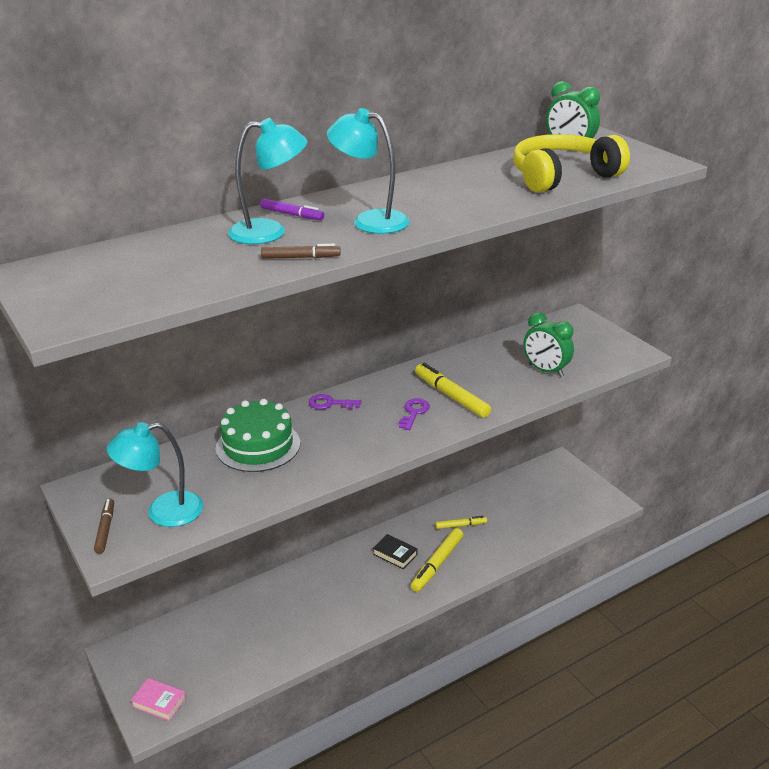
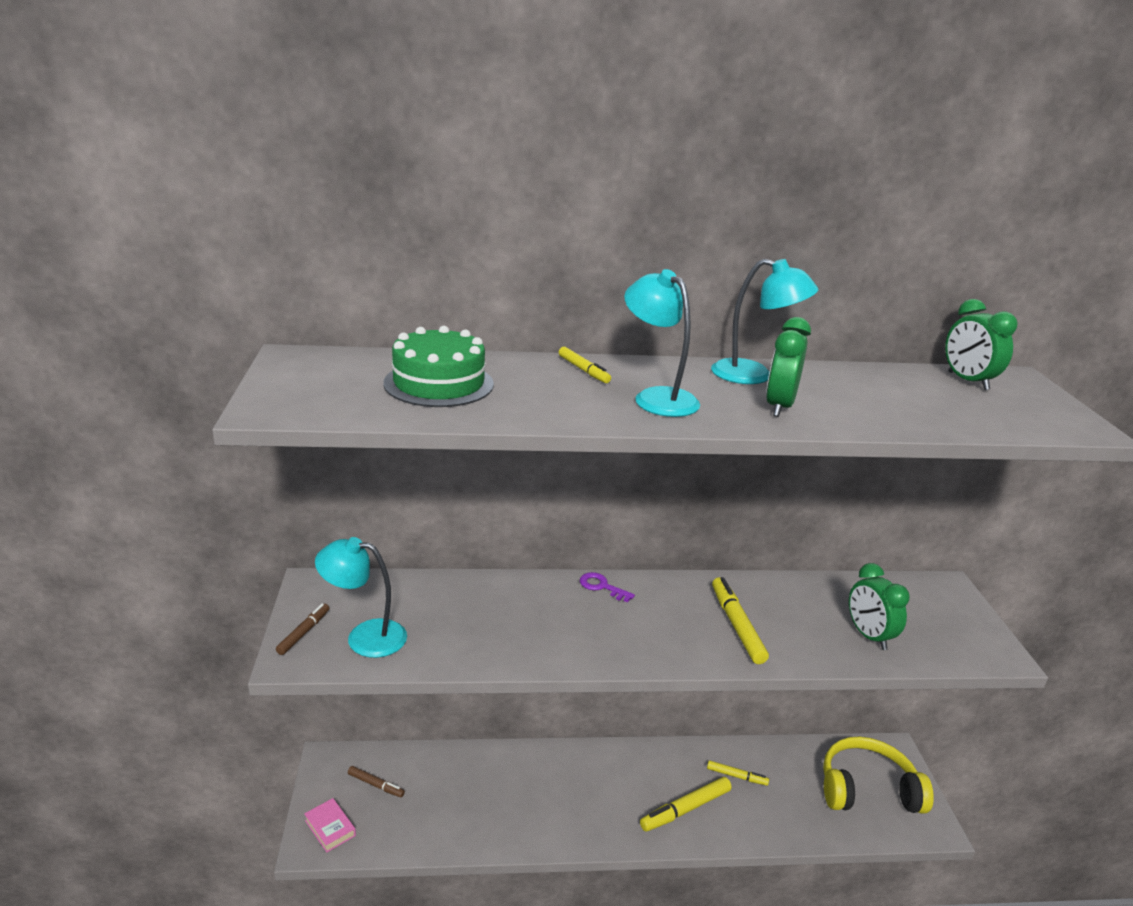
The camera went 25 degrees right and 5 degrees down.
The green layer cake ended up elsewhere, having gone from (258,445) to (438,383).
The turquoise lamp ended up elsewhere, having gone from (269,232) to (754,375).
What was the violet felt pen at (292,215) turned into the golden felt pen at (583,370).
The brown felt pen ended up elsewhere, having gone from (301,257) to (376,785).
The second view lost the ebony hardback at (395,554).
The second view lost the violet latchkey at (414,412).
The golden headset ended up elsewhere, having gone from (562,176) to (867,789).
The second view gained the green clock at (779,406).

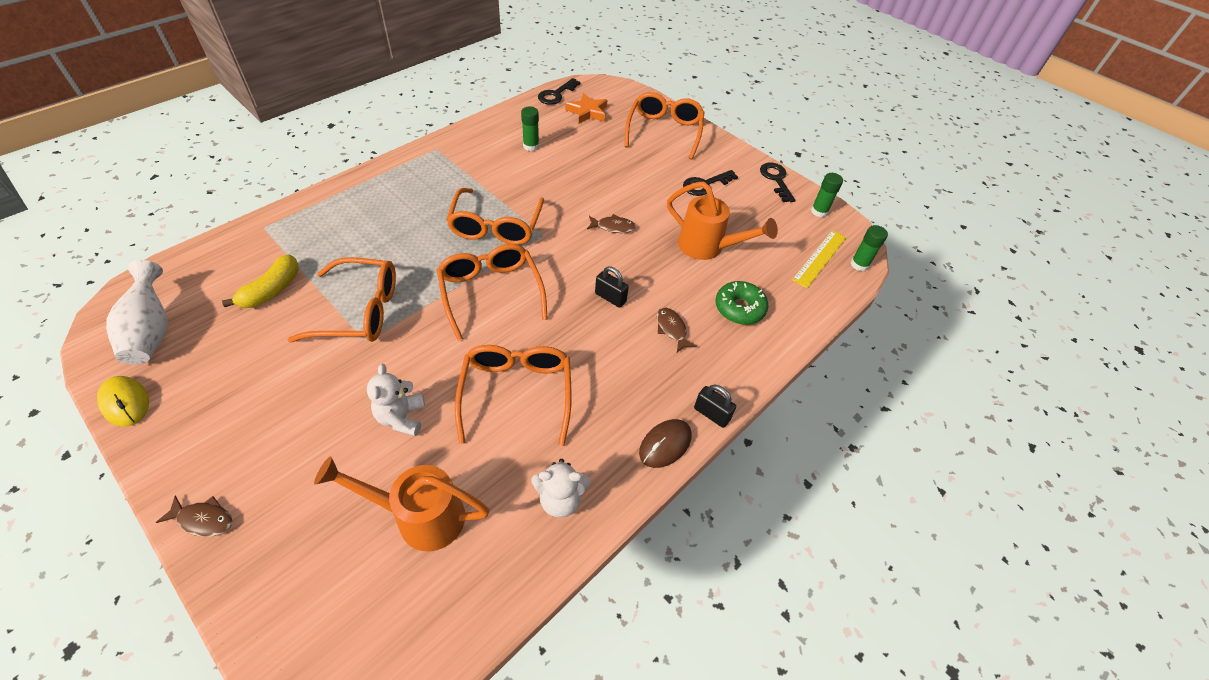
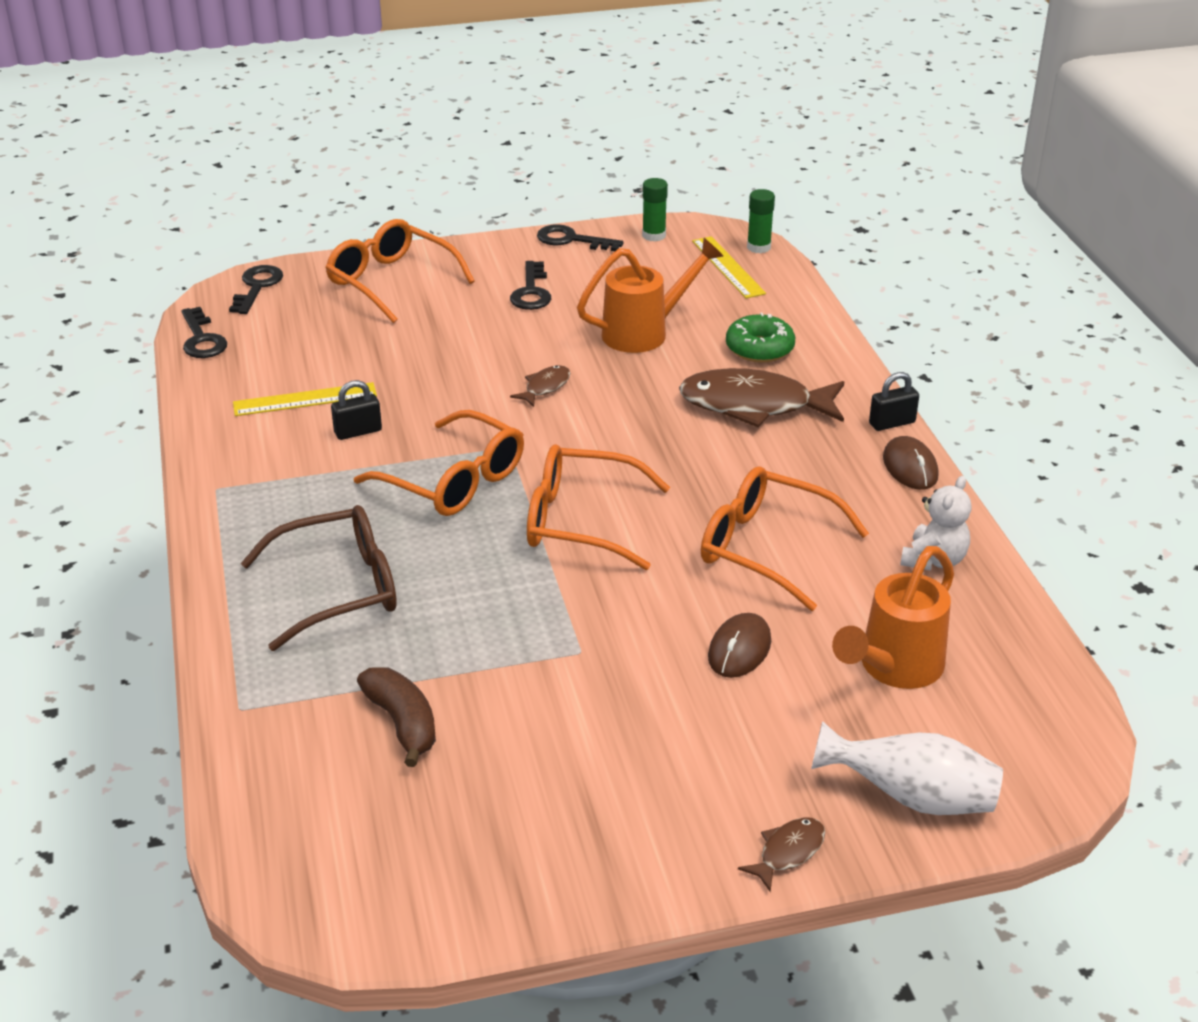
The camera went 55 degrees left and 15 degrees down.
The second view lost the golden computer mouse at (125,402).
The white tall vase ended up elsewhere, having gone from (151,331) to (911,798).
What was the golden banana fruit at (272,290) turned into the brown banana fruit at (402,723).
The second view lost the orange-coloured glasses at (360,311).
Where the white stuffed bear stood at (401,417), the brown computer mouse came to stand at (739,649).
Where the green glue stick stood at (531,146), the golden measuring stick came to stand at (305,399).
The second view lost the orange-coloured five-pointed star at (587,112).
The ebony lock ended up elsewhere, having gone from (610,297) to (358,432).
The size of the brown toy fish at (671,329) changed by a factor of 2.20.
The second view gained the ebony latchkey at (257,287).
The second view gained the brown glasses at (339,589).

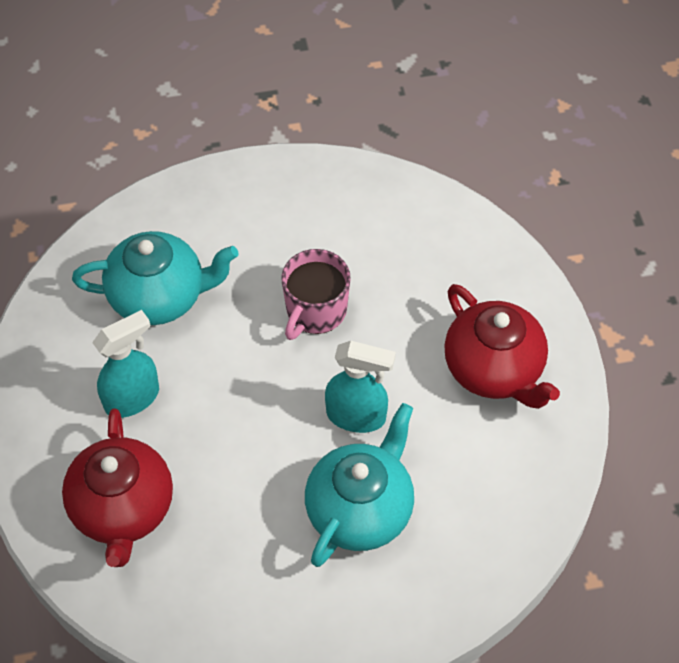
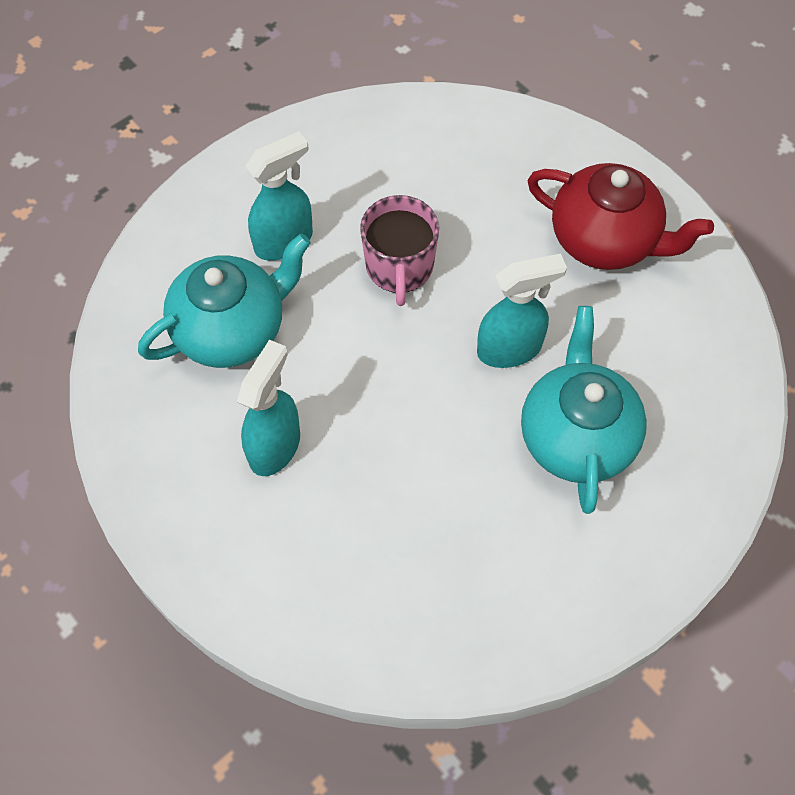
The camera went 30 degrees left and 5 degrees up.
The second view lost the crimson teapot at (123,509).
The second view gained the turquoise spray bottle at (284,241).

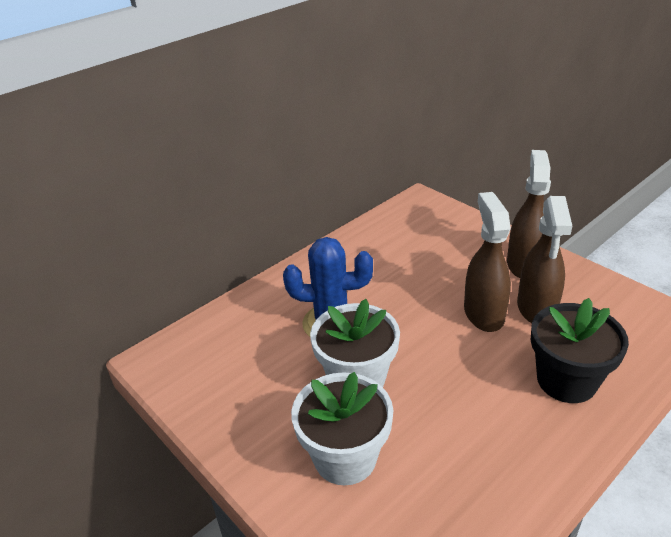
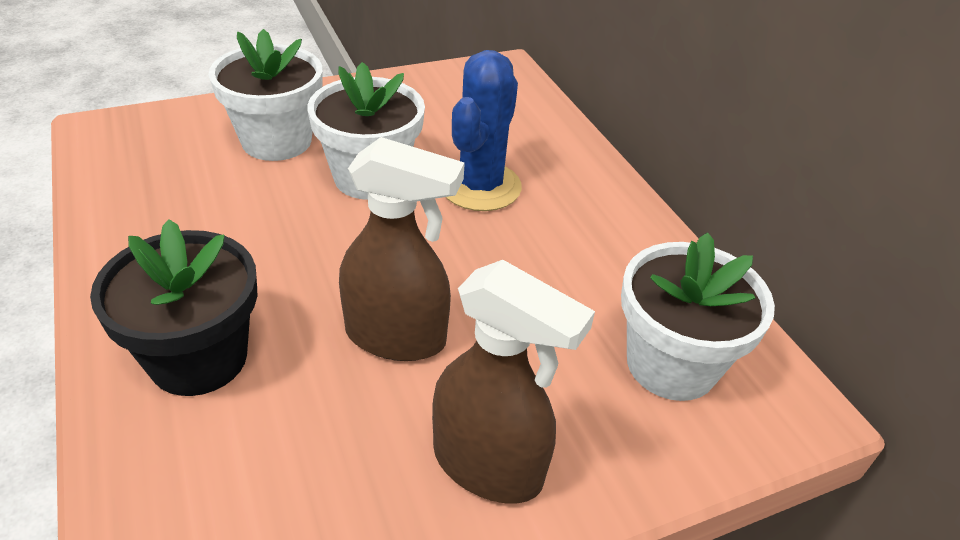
The camera went 105 degrees right and 5 degrees up.
The second view lost the brown spray bottle at (536,308).
The second view gained the white plant pot at (671,364).

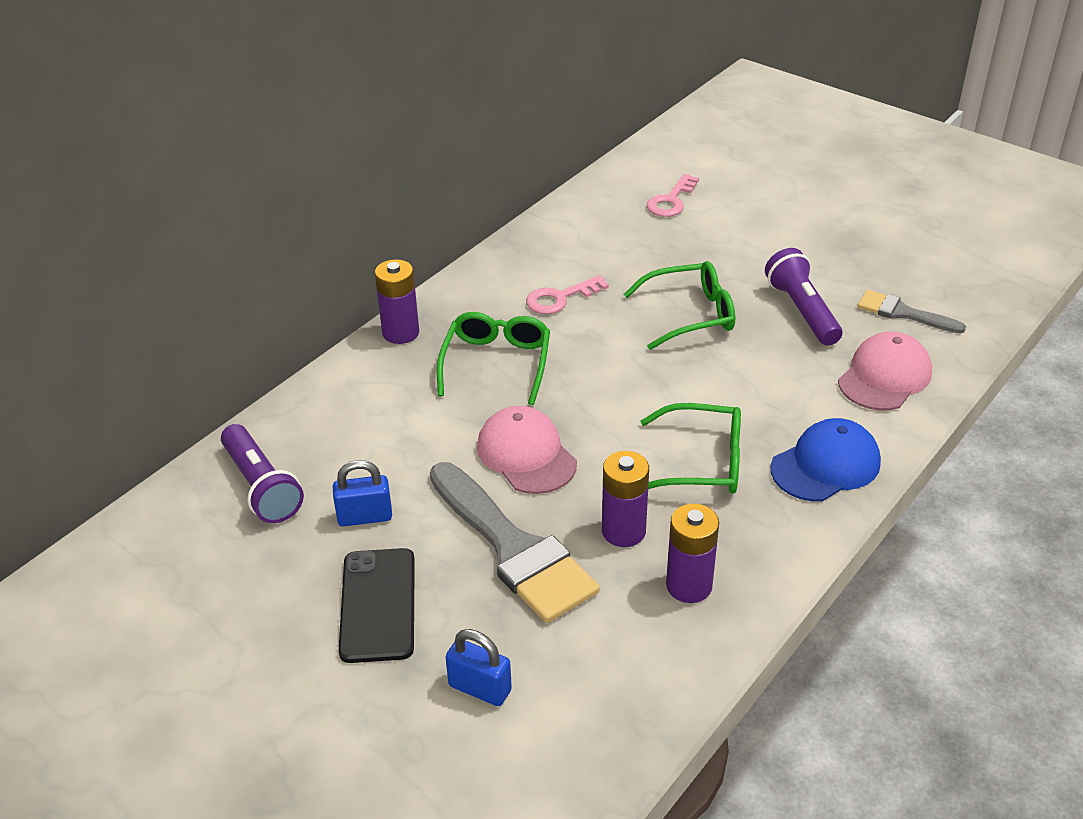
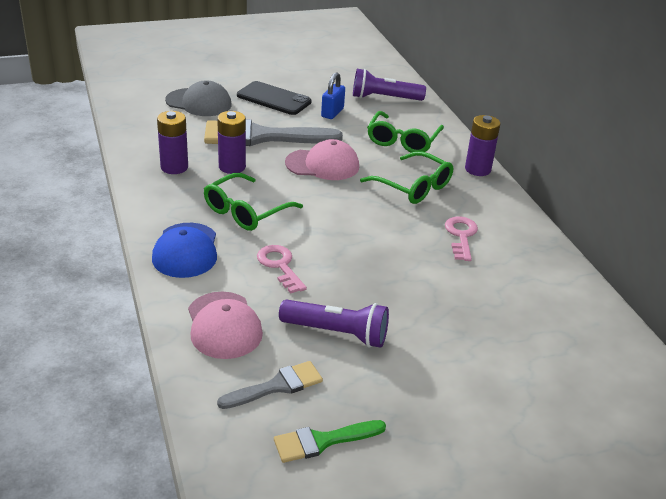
The camera went 120 degrees right and 5 degrees down.
Where the blue lock stood at (480,688), the ash-grey baseball cap came to stand at (199,102).
The green glasses ended up elsewhere, having gone from (690,315) to (403,140).
The rosy latchkey ended up elsewhere, having gone from (671,201) to (280,266).
The second view gained the green paintbrush at (322,441).

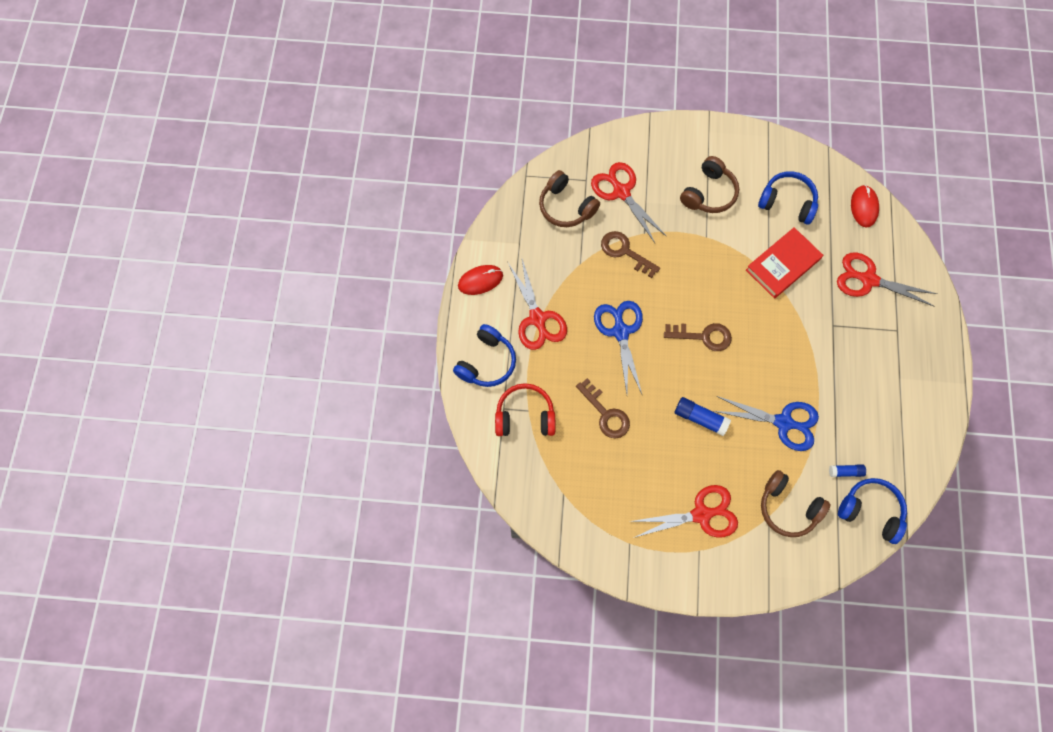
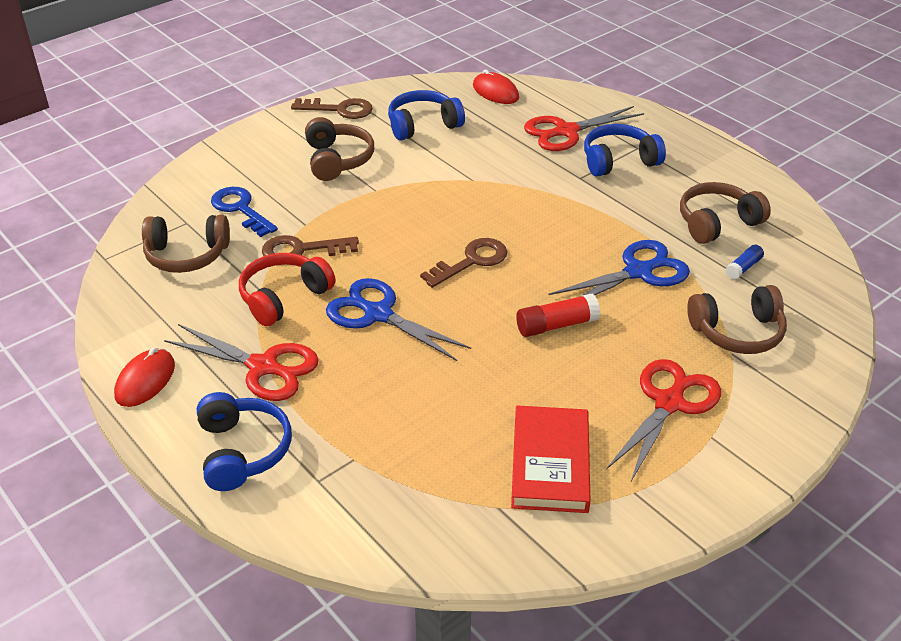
The camera went 45 degrees left and 30 degrees down.
The crimson headset ended up elsewhere, having gone from (525,416) to (284,297).
The brown latchkey ended up elsewhere, having gone from (606,413) to (339,109).
Where the crimson scissors stood at (621,192), the blue latchkey came to stand at (240,209).
What was the blue glue stick at (700,418) turned into the crimson glue stick at (556,325).
The crimson hardback ended up elsewhere, having gone from (783,265) to (550,463).
The blue headset ended up elsewhere, having gone from (870,511) to (618,161).
The second view gained the brown headset at (717,222).

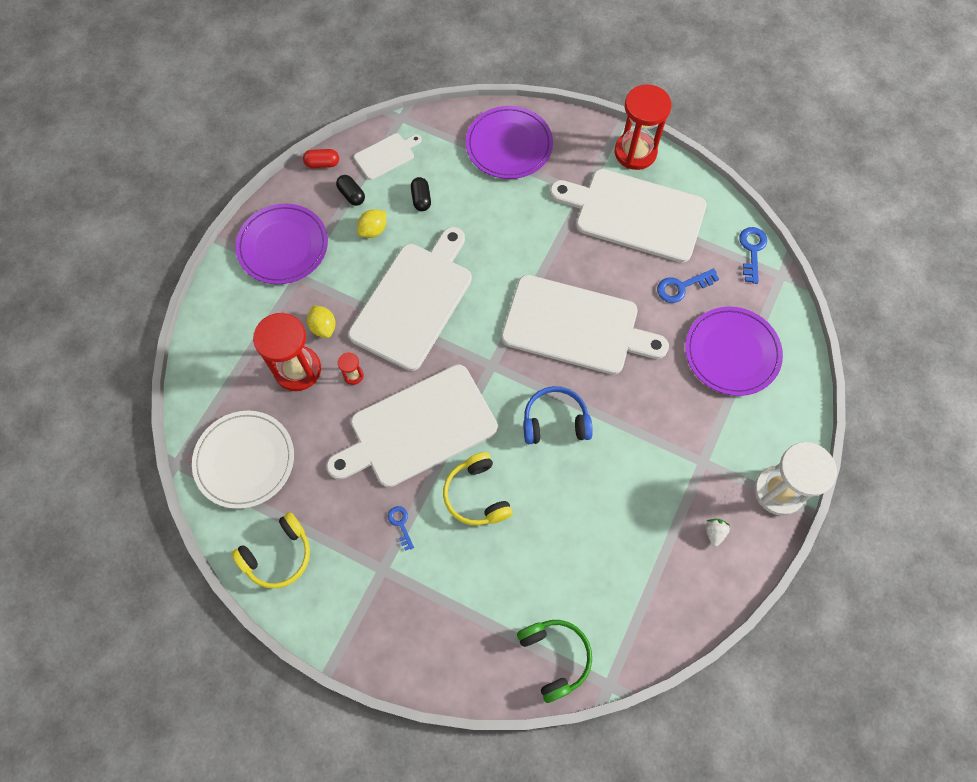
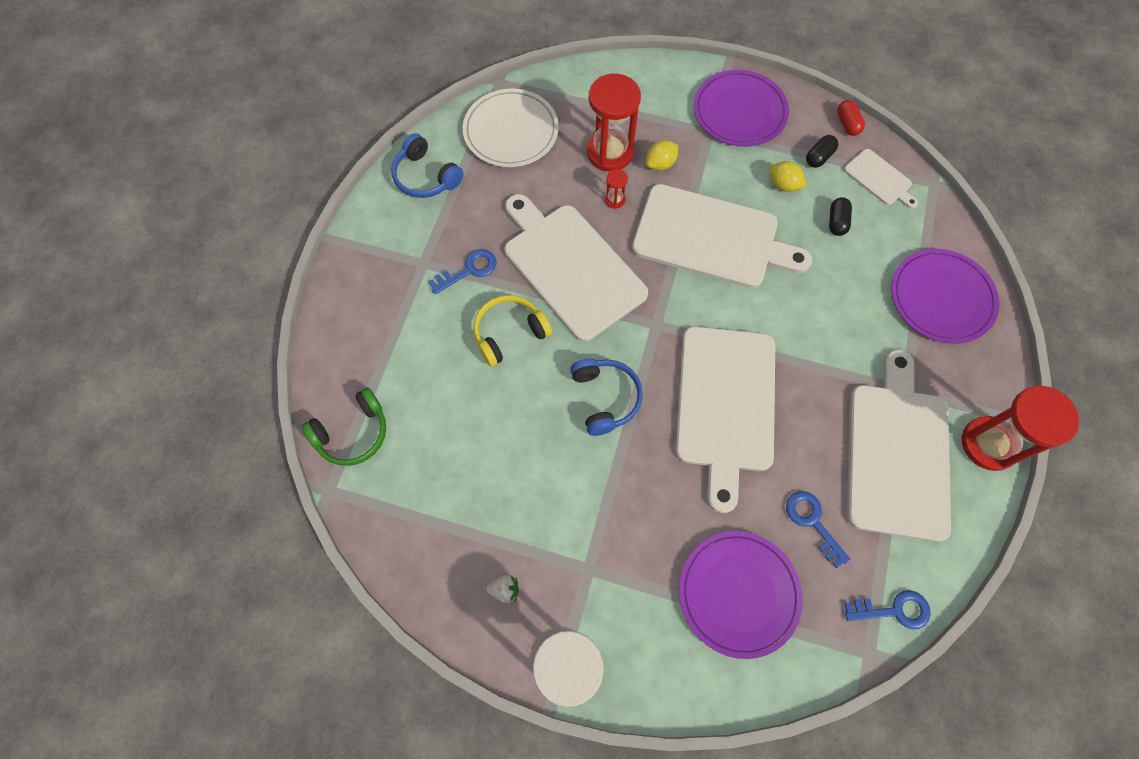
The camera went 80 degrees right and 0 degrees up.
What was the golden headset at (278,555) turned into the blue headset at (425,177).
The size of the blue latchkey at (400,524) changed by a factor of 1.56.
The ebony capsule at (421,199) ended up facing another way, 60 degrees counterclockwise from before.

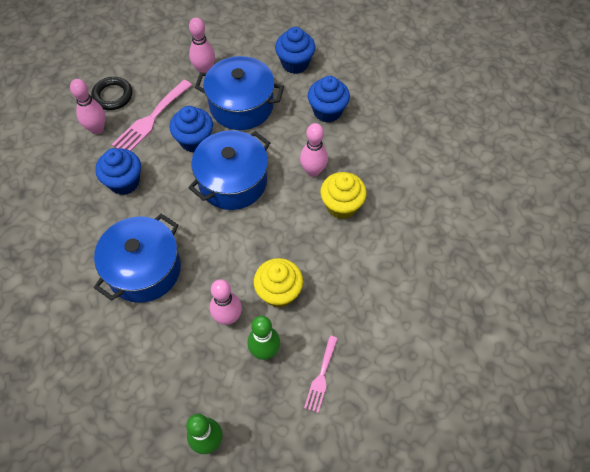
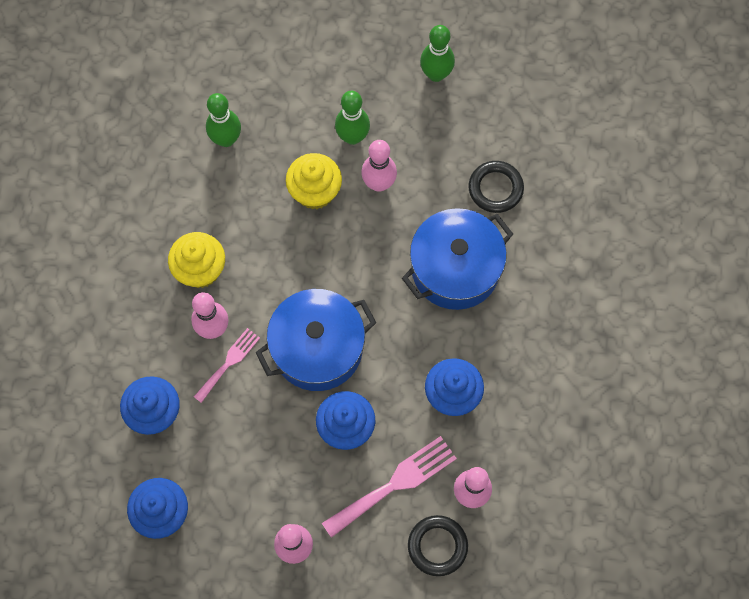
The camera went 160 degrees left and 10 degrees up.
The second view lost the blue cooking pot at (241,105).
The rosy dinner fork ended up elsewhere, having gone from (321,377) to (229,362).
The second view gained the green skittle at (226,139).
The second view gained the ebony ring at (495,188).

